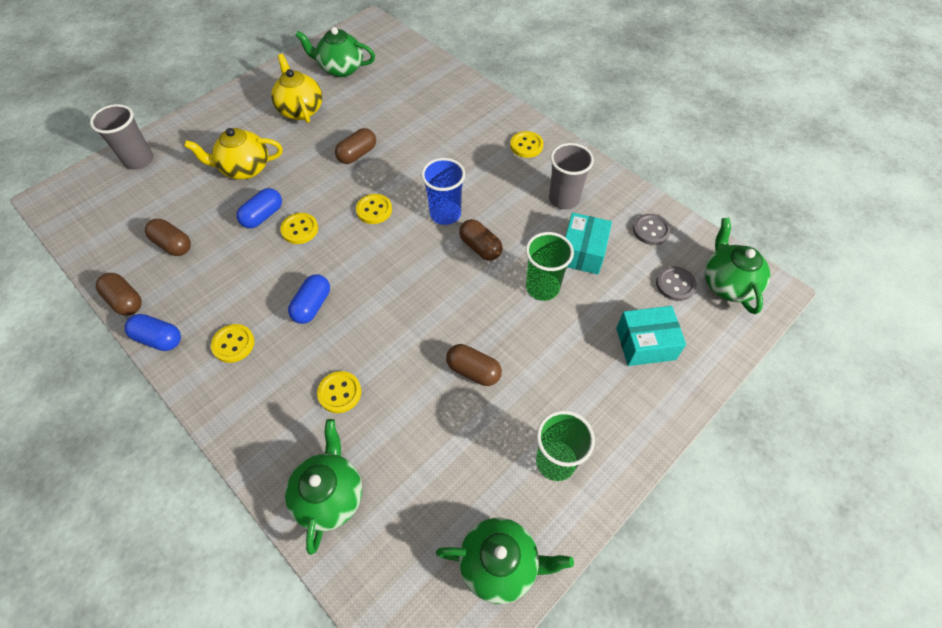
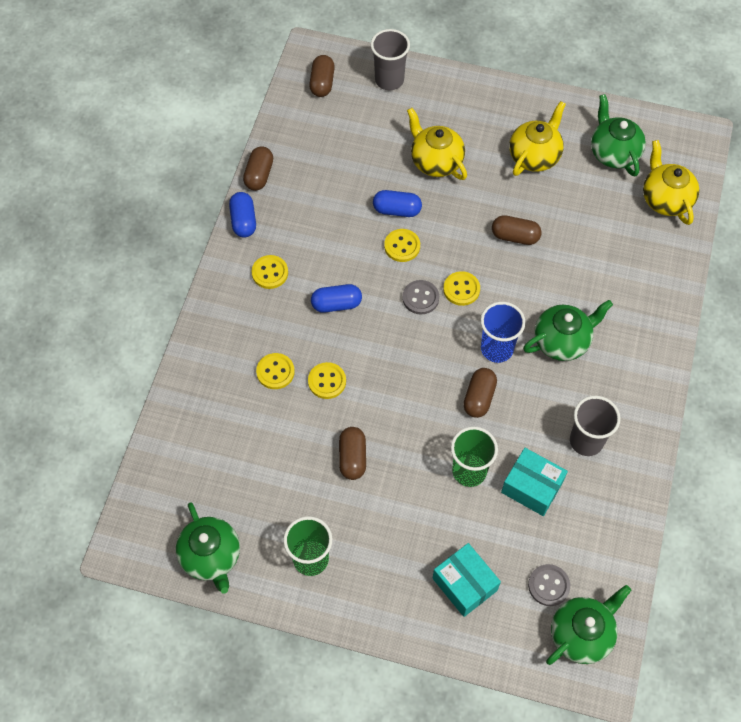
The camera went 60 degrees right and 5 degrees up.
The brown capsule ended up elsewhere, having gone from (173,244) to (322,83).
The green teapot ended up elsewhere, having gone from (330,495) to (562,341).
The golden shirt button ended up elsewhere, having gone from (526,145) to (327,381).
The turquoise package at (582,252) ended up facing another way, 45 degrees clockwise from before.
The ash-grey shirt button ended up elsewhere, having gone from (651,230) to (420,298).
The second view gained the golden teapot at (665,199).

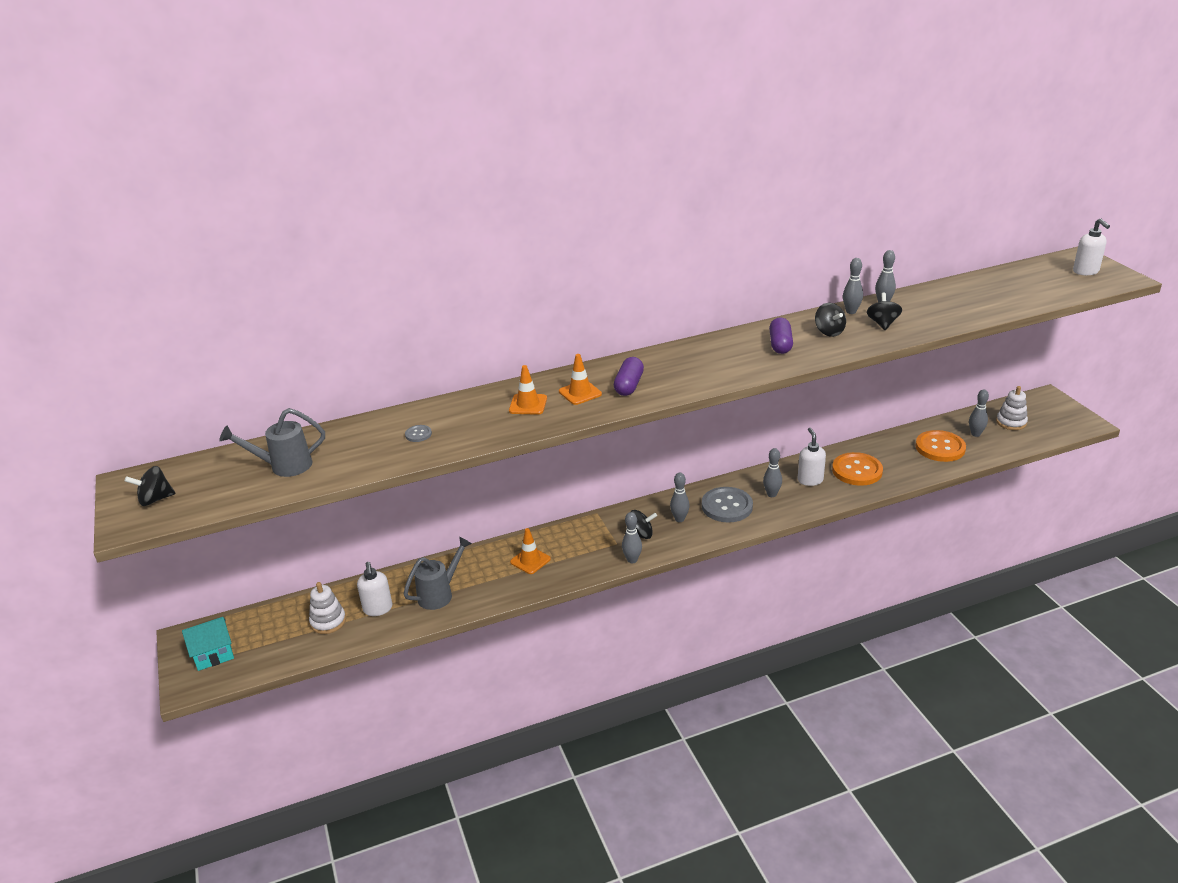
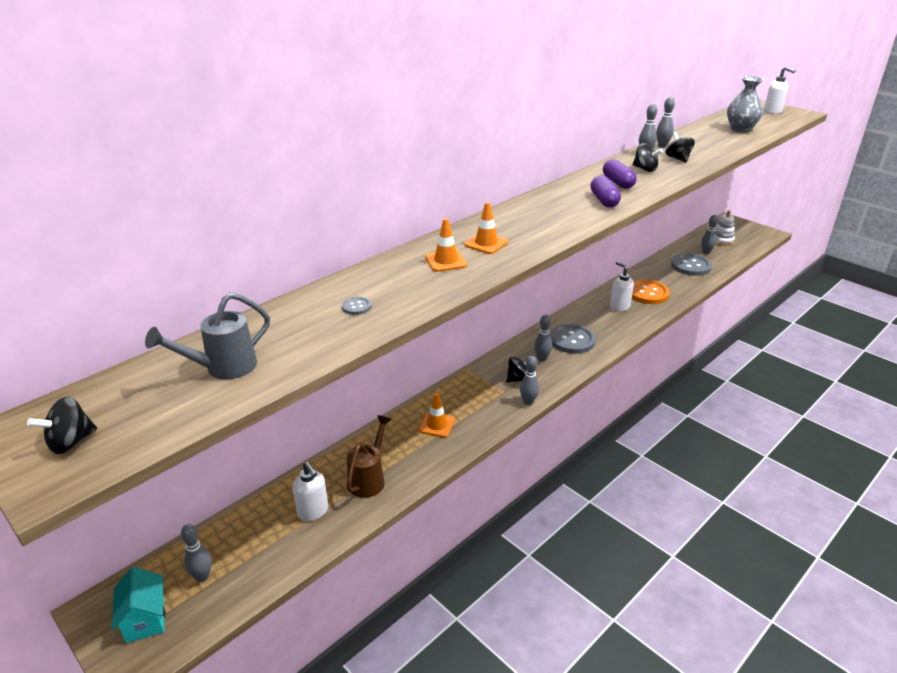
The camera went 25 degrees left and 0 degrees up.
The turquoise house at (213,655) ended up facing another way, 60 degrees counterclockwise from before.
The second view lost the white ring stacker at (328,621).
What was the ash-grey watering can at (440,593) turned into the brown watering can at (369,478).
The violet capsule ended up elsewhere, having gone from (629,385) to (604,200).
The ash-grey skittle ended up elsewhere, having gone from (771,494) to (202,576).
What was the orange-coloured shirt button at (940,447) turned into the ash-grey shirt button at (690,266).
The second view gained the ash-grey tall vase at (740,129).

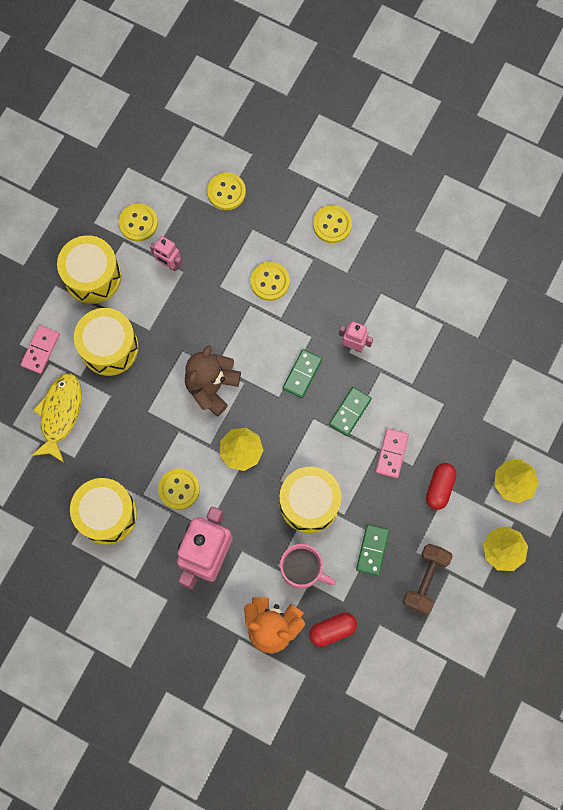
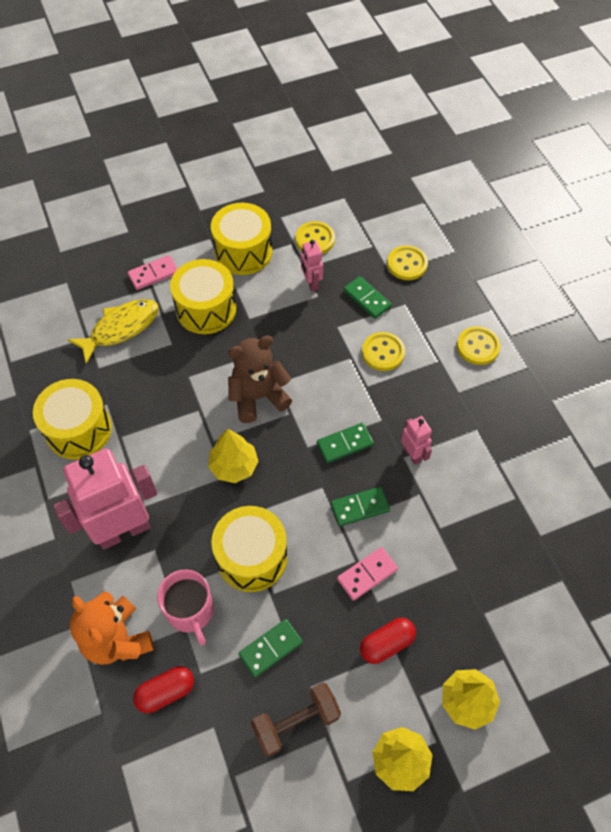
The camera went 40 degrees right and 15 degrees down.
The second view lost the golden shirt button at (179,489).
The crimson capsule at (332,630) ended up facing another way, 45 degrees counterclockwise from before.
The second view gained the green domino at (367,299).

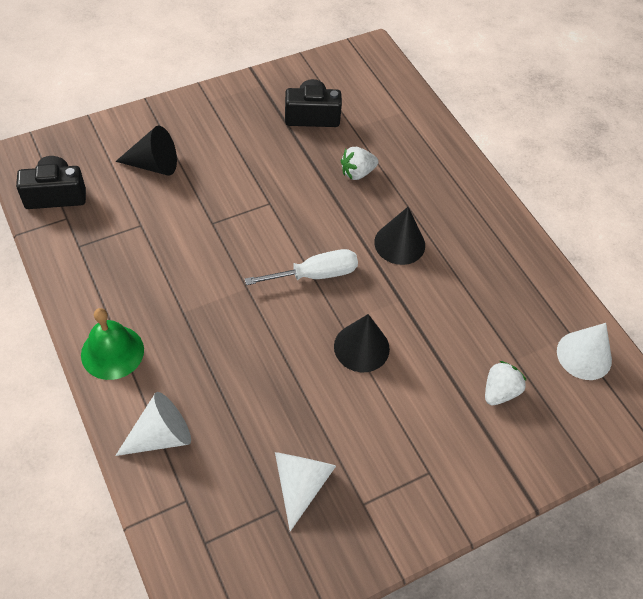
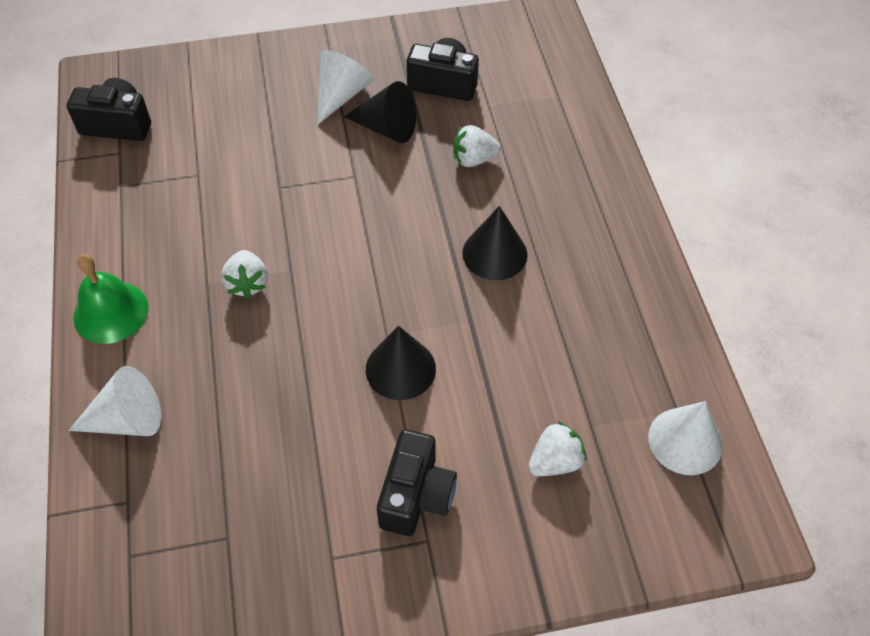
The camera went 20 degrees right and 0 degrees up.
The ebony cone ended up elsewhere, having gone from (154,165) to (387,128).
The second view lost the white hand screwdriver at (315,275).
The white cone ended up elsewhere, having gone from (301,484) to (341,95).
The second view gained the white strawberry at (247,283).
The second view gained the ebony camera at (416,495).

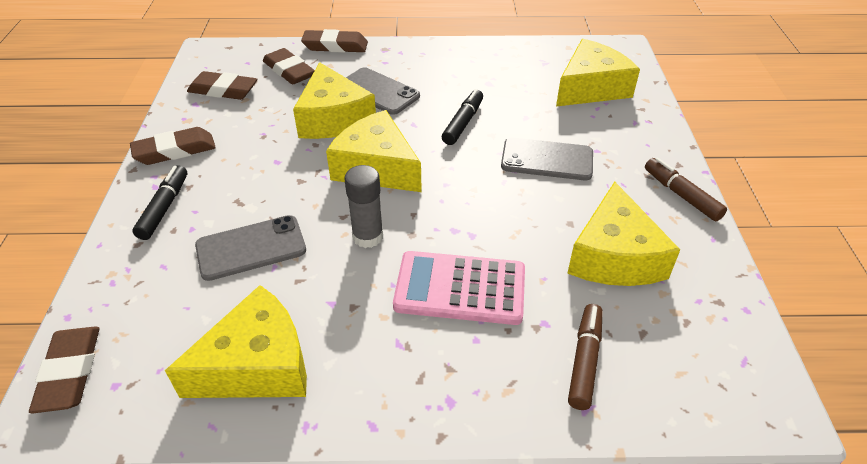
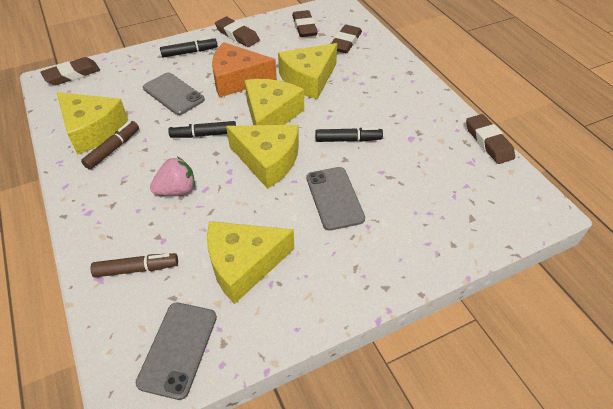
The camera went 65 degrees right and 5 degrees up.
The brown gum eraser ended up elsewhere, having gone from (335,46) to (488,142).
Where the ash-grey glue stick stood at (368,236), the ebony felt pen came to stand at (204,134).
The ash-grey mobile phone ended up elsewhere, having gone from (378,91) to (178,349).
Where the rosy adding machine stood at (460,288), the rosy strawberry came to stand at (177,190).
The golden cheese wedge ended up elsewhere, having gone from (591,88) to (268,160).
The brown felt pen ended up elsewhere, having gone from (681,195) to (113,149).
The second view gained the orange-coloured cheese wedge at (238,79).

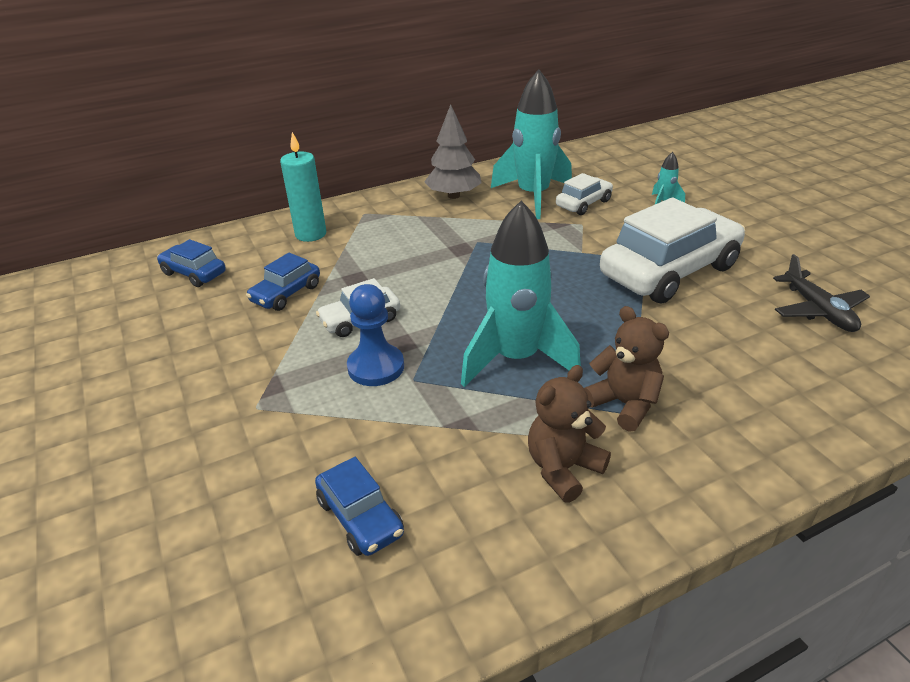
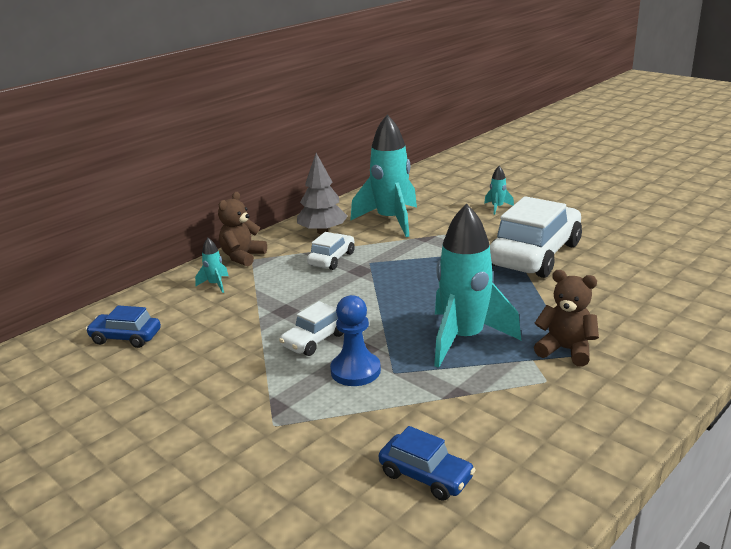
The camera went 20 degrees left and 10 degrees down.
The second view lost the blue toy car at (286,294).
Where the turquoise wax candle stood at (311,234), the turquoise toy rocket came to stand at (215,285).
The brown stuffed bear ended up elsewhere, having gone from (563,469) to (242,257).
The white toy car ended up elsewhere, having gone from (583,204) to (332,259).
The second view lost the ebony toy plane at (818,310).

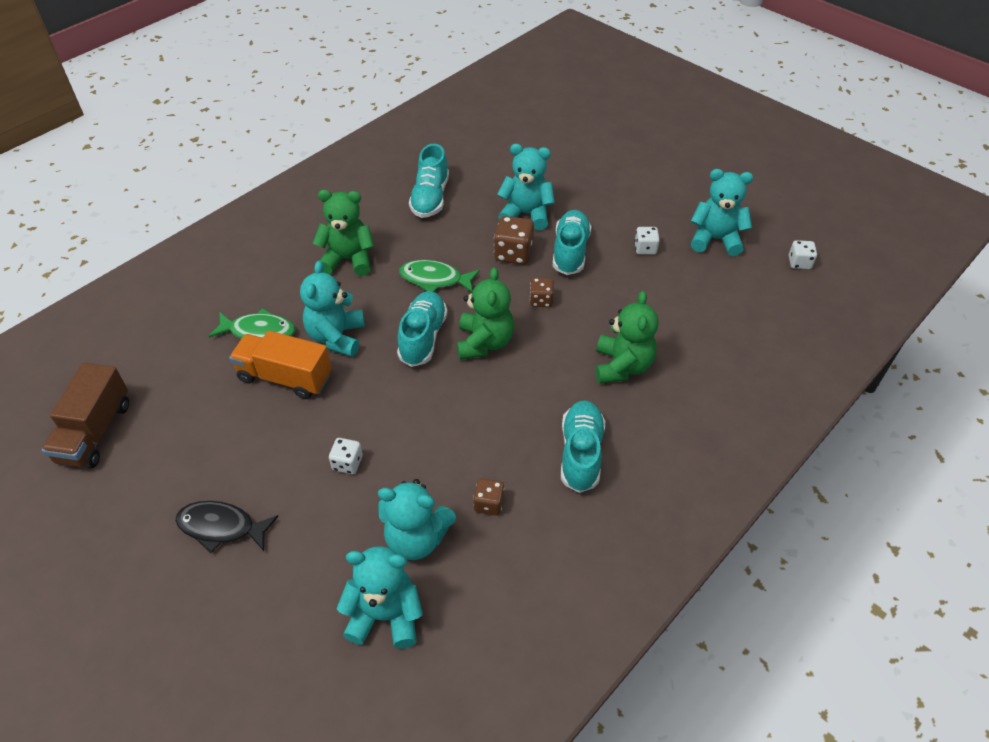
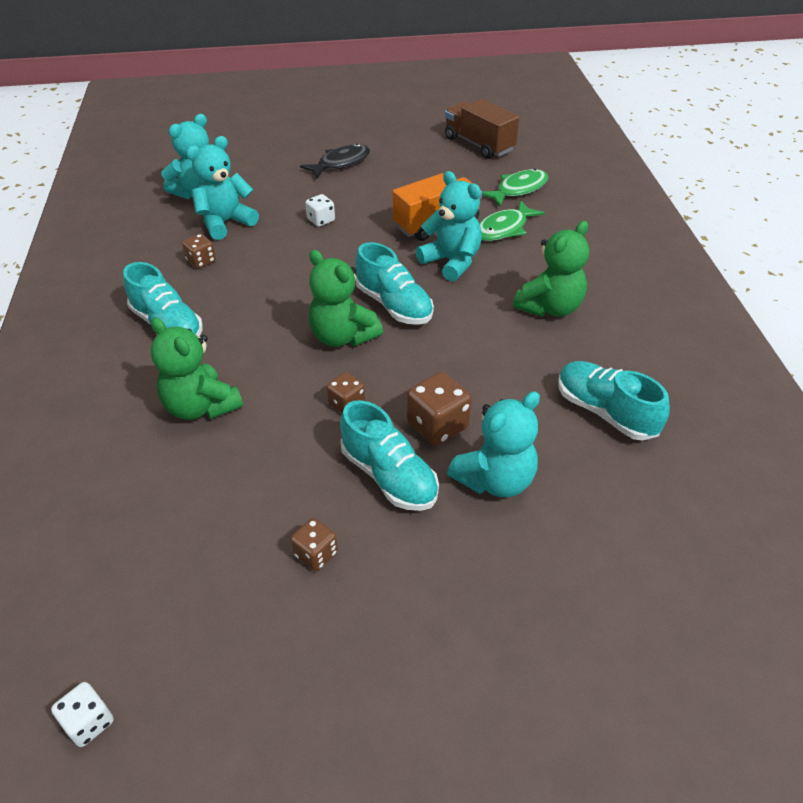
The camera went 130 degrees right and 5 degrees down.
The green toy fish ended up elsewhere, having gone from (435,279) to (518,189).
What was the white game die at (645,248) turned into the brown game die at (316,554).
The second view lost the turquoise stuffed bear at (715,239).

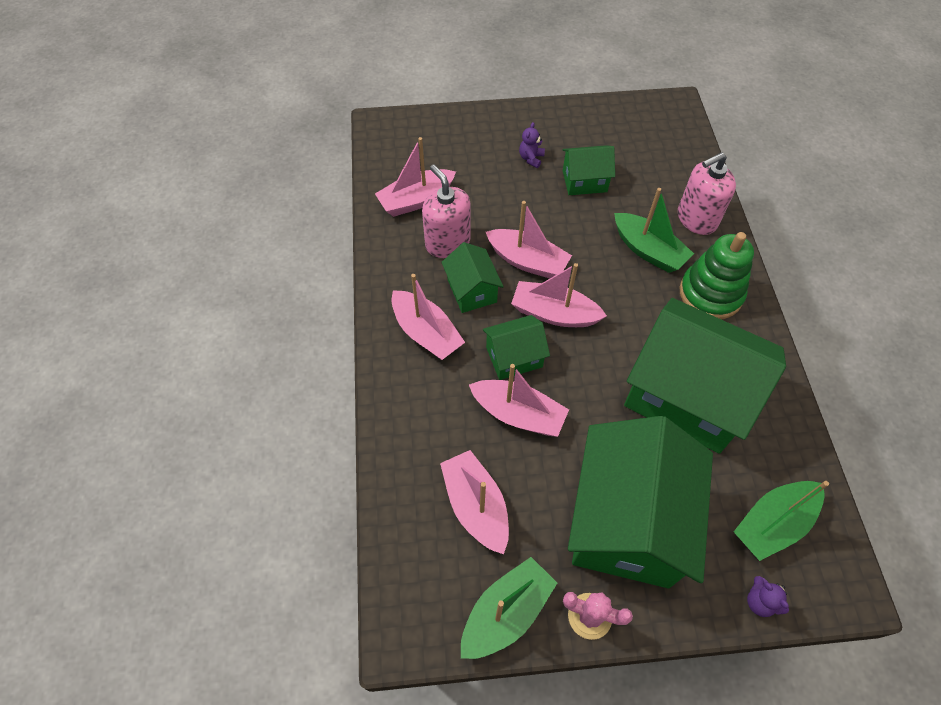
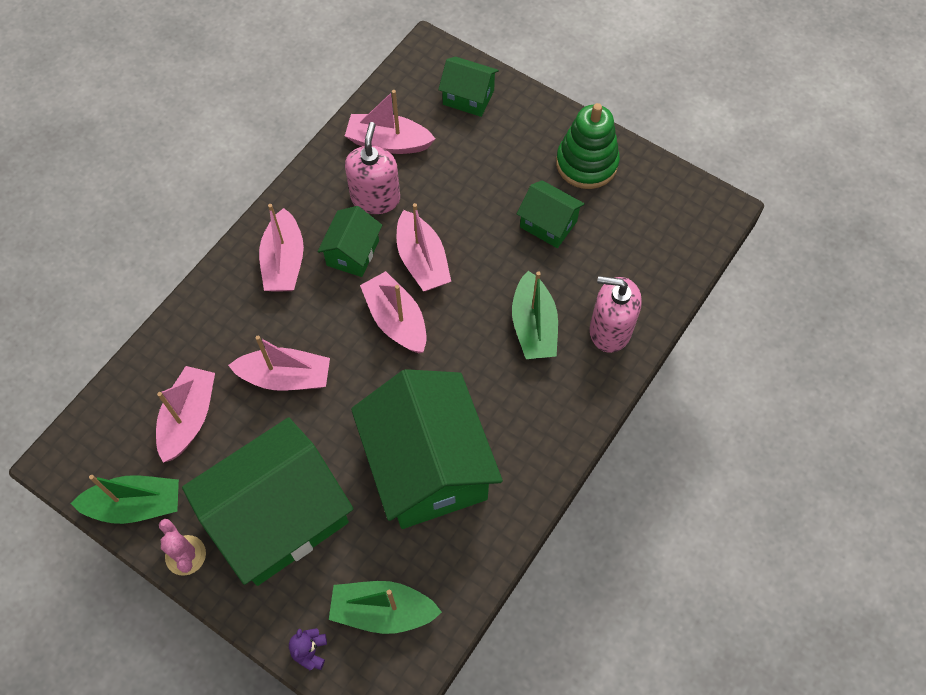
The camera went 40 degrees right and 5 degrees up.
The rosy sailboat at (518,414) ended up facing another way, 60 degrees counterclockwise from before.
The green house ended up elsewhere, having gone from (514,357) to (468,97).
The second view lost the violet stuffed bear at (531,158).
The green ring stacker ended up elsewhere, having gone from (710,294) to (586,163).

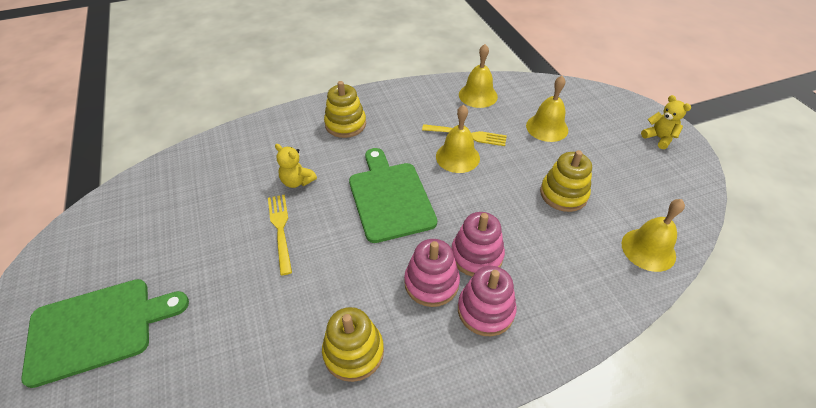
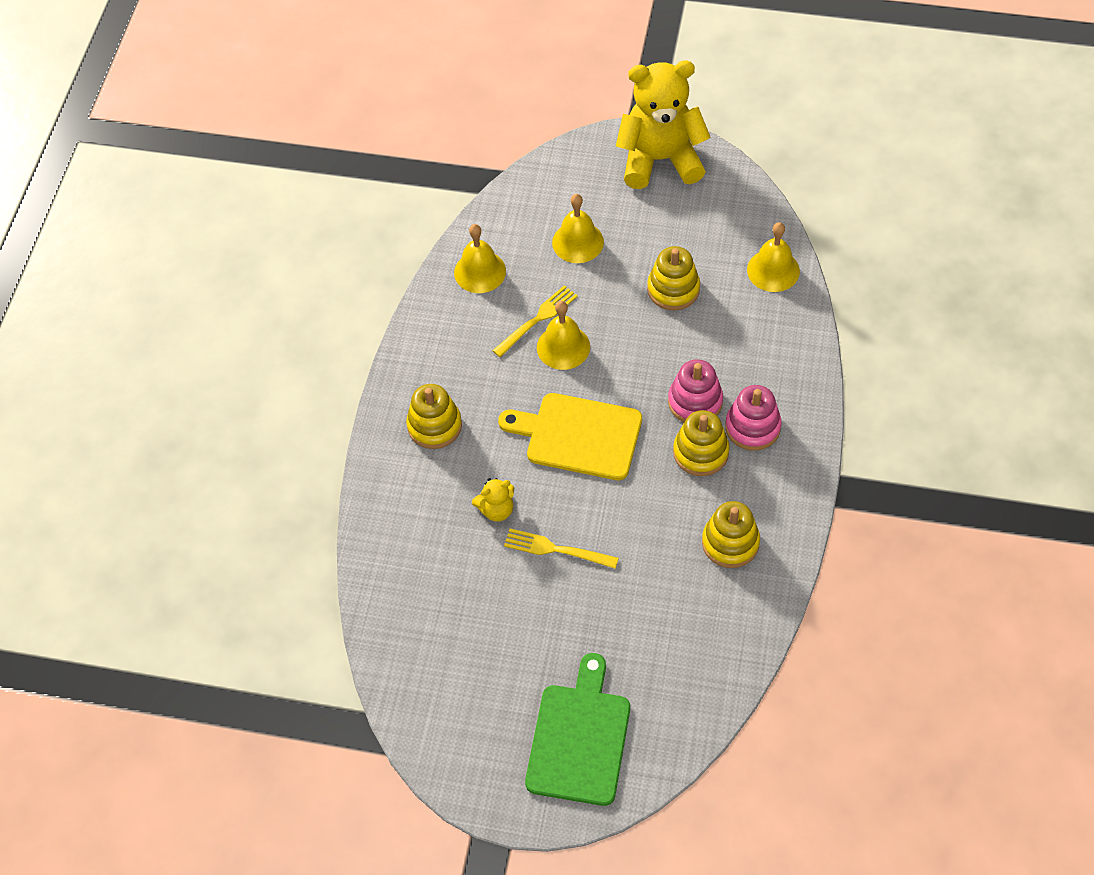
The camera went 55 degrees left and 10 degrees up.
What was the green cutting board at (390,197) turned into the golden cutting board at (578,436).
What was the rosy ring stacker at (431,283) turned into the golden ring stacker at (700,452).
The size of the golden stuffed bear at (659,138) changed by a factor of 2.33.

